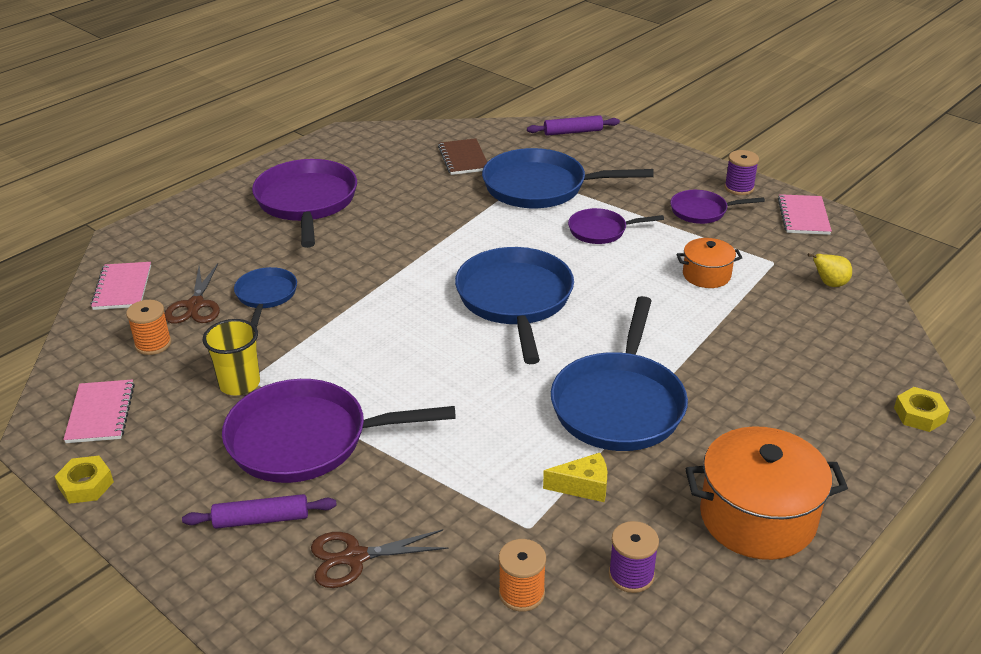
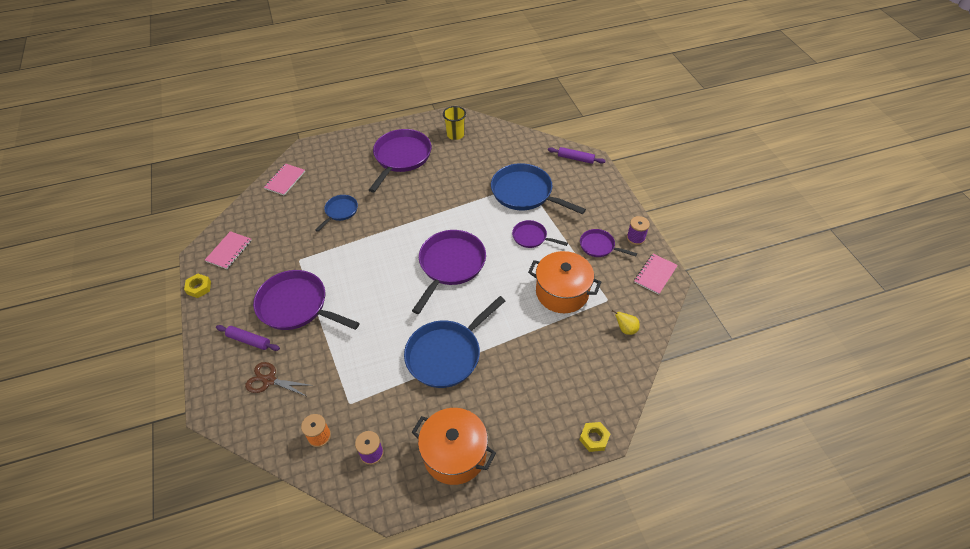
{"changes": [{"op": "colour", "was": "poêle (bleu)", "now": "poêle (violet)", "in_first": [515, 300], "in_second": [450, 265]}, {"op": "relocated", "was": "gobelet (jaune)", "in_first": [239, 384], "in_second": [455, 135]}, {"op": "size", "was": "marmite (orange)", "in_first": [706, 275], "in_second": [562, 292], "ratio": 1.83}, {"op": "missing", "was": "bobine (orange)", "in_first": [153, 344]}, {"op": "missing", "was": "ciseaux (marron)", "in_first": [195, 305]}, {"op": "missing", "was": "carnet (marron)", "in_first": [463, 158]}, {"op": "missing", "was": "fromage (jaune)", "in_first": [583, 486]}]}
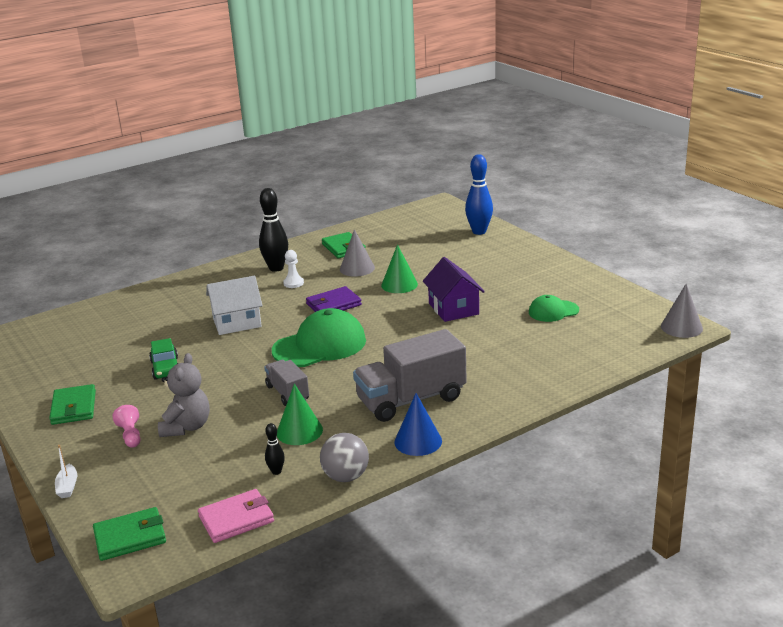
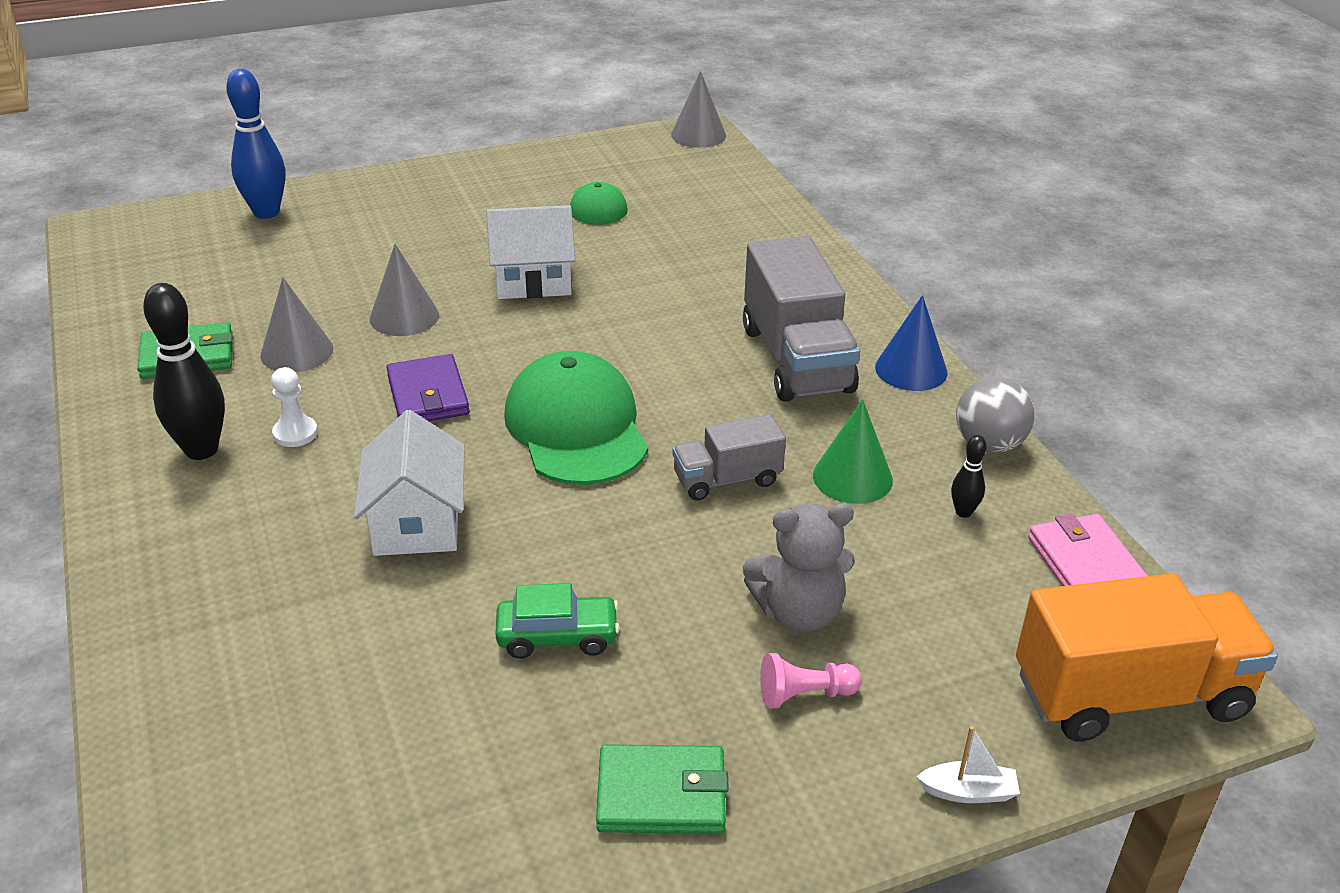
{"changes": [{"op": "colour", "was": "cône (vert)", "now": "cône (gris)", "in_first": [399, 284], "in_second": [404, 317]}, {"op": "colour", "was": "maison (violet)", "now": "maison (blanc)", "in_first": [453, 309], "in_second": [533, 280]}, {"op": "spun", "was": "ours en peluche (gris)", "in_first": [186, 427], "in_second": [798, 612], "clockwise": 150}, {"op": "exchanged", "was": "portefeuille (vert)", "now": "camion (orange)", "in_first": [130, 537], "in_second": [1130, 695]}]}
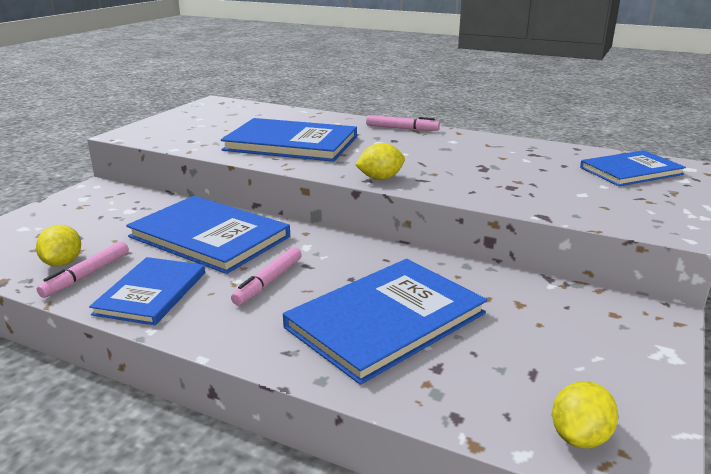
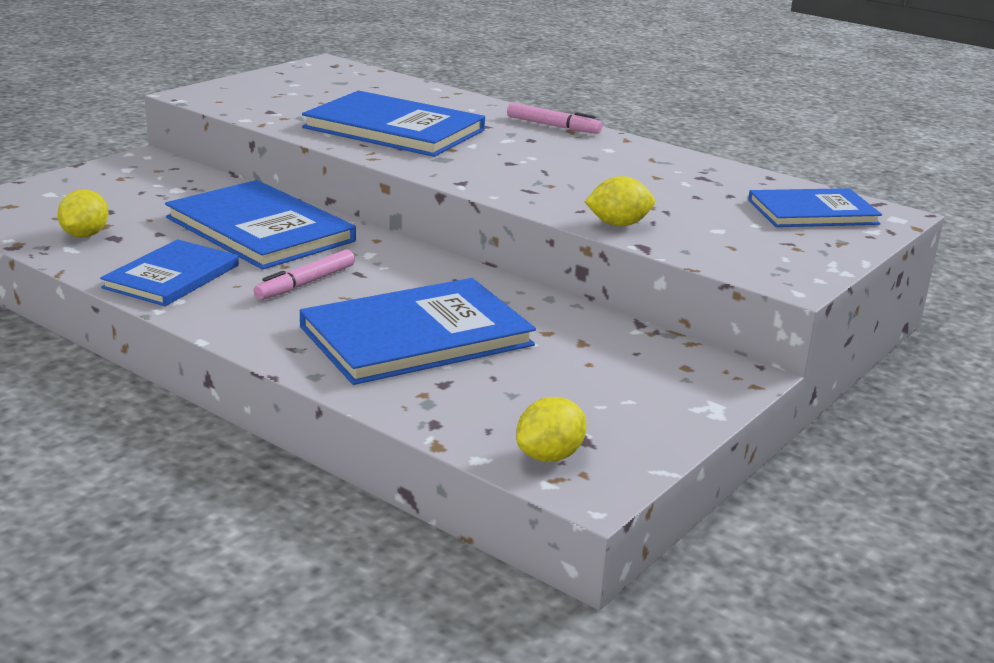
{"changes": [{"op": "relocated", "was": "citron (jaune)", "in_first": [380, 178], "in_second": [618, 224]}, {"op": "missing", "was": "feutre (rose)", "in_first": [87, 275]}]}
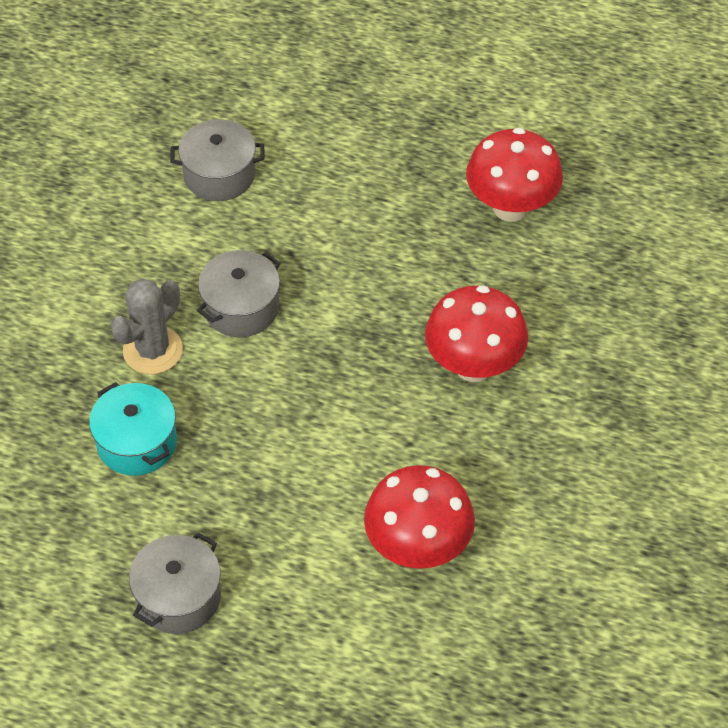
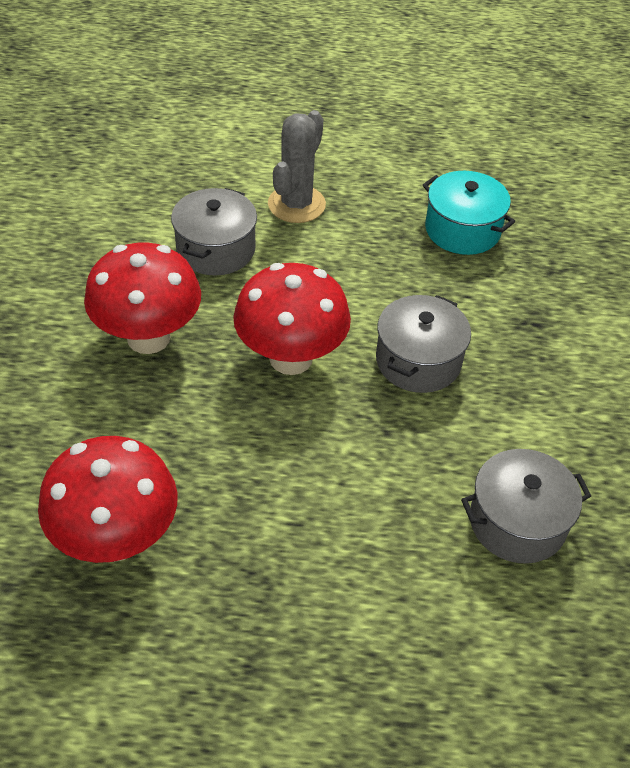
{"changes": [{"op": "relocated", "was": "marmite (gris)", "in_first": [178, 597], "in_second": [216, 249]}, {"op": "relocated", "was": "champignon (rouge)", "in_first": [418, 547], "in_second": [291, 358]}, {"op": "relocated", "was": "cactus (gris)", "in_first": [153, 350], "in_second": [296, 204]}]}
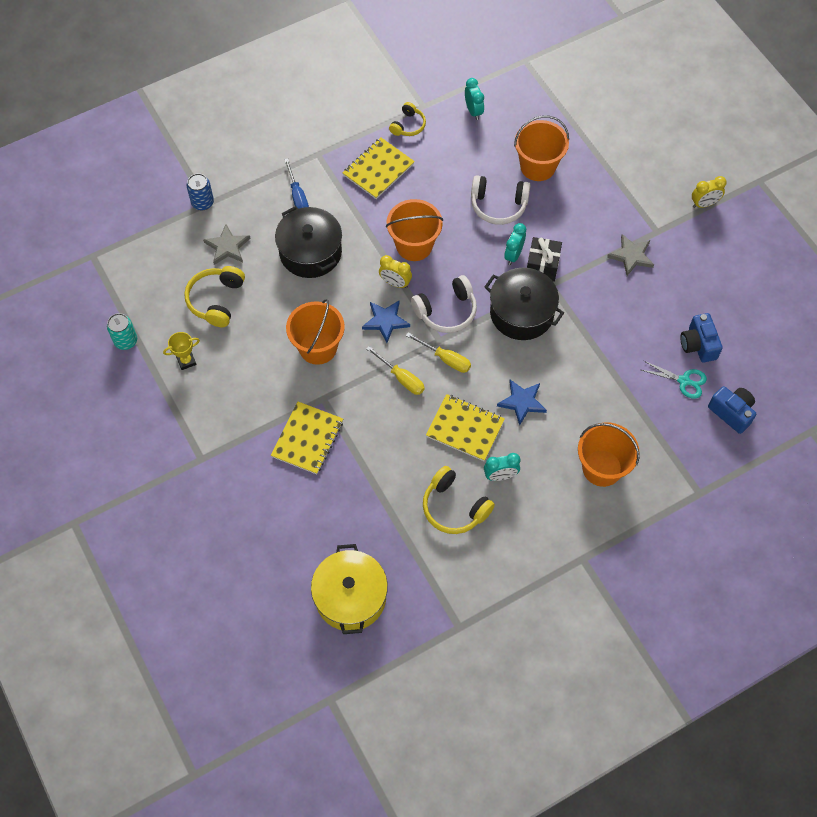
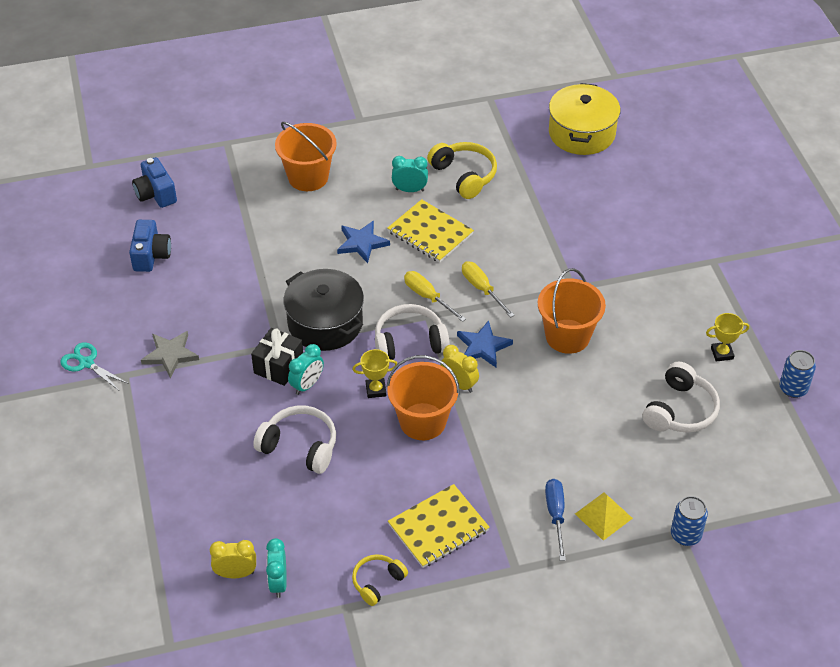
{"changes": [{"op": "relocated", "was": "ciseaux (turquoise)", "in_first": [684, 381], "in_second": [86, 363]}, {"op": "relocated", "was": "réveil (jaune)", "in_first": [704, 204], "in_second": [236, 573]}, {"op": "appeared", "now": "trophée (jaune)", "in_second": [376, 390]}, {"op": "appeared", "now": "pyramide (jaune)", "in_second": [603, 516]}, {"op": "colour", "was": "casque audio (jaune)", "now": "casque audio (blanc)", "in_first": [216, 300], "in_second": [680, 410]}, {"op": "colour", "was": "canette (turquoise)", "now": "canette (bleu)", "in_first": [126, 341], "in_second": [793, 388]}, {"op": "missing", "was": "étoile (gris)", "in_first": [227, 247]}, {"op": "missing", "was": "carnet (jaune)", "in_first": [307, 439]}, {"op": "missing", "was": "marmite (noir)", "in_first": [310, 252]}, {"op": "missing", "was": "seau (orange)", "in_first": [538, 166]}]}
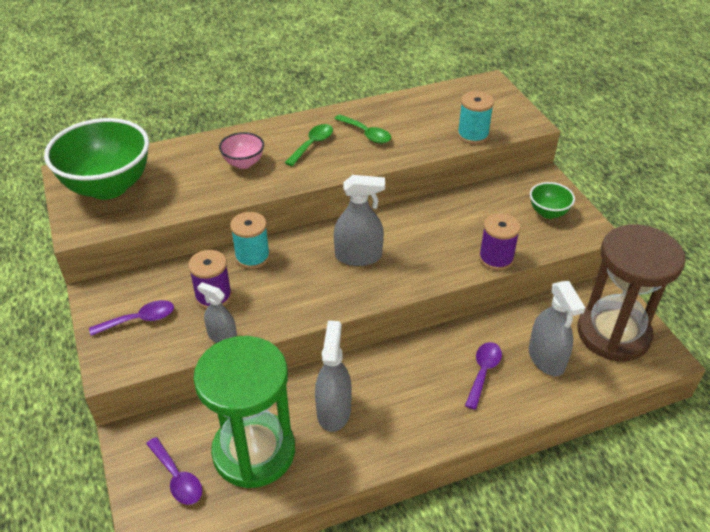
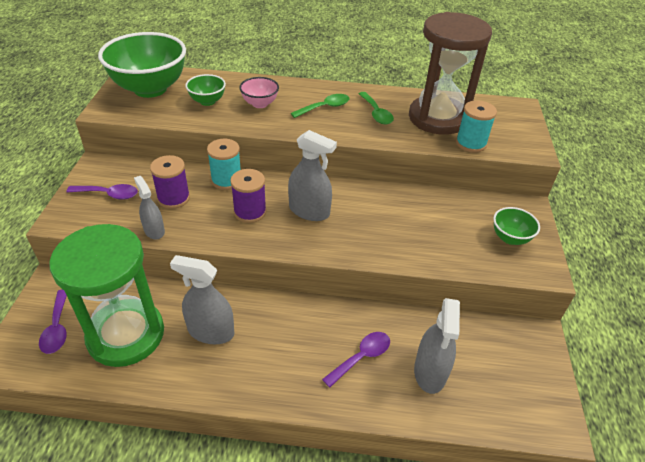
{"changes": [{"op": "spun", "was": "vaporisateur (gris)", "in_first": [333, 411], "in_second": [211, 331], "clockwise": -105}, {"op": "appeared", "now": "bol (vert)", "in_second": [207, 101]}, {"op": "relocated", "was": "bobine (violet)", "in_first": [496, 258], "in_second": [250, 212]}, {"op": "relocated", "was": "sablier (marron)", "in_first": [613, 333], "in_second": [438, 118]}]}
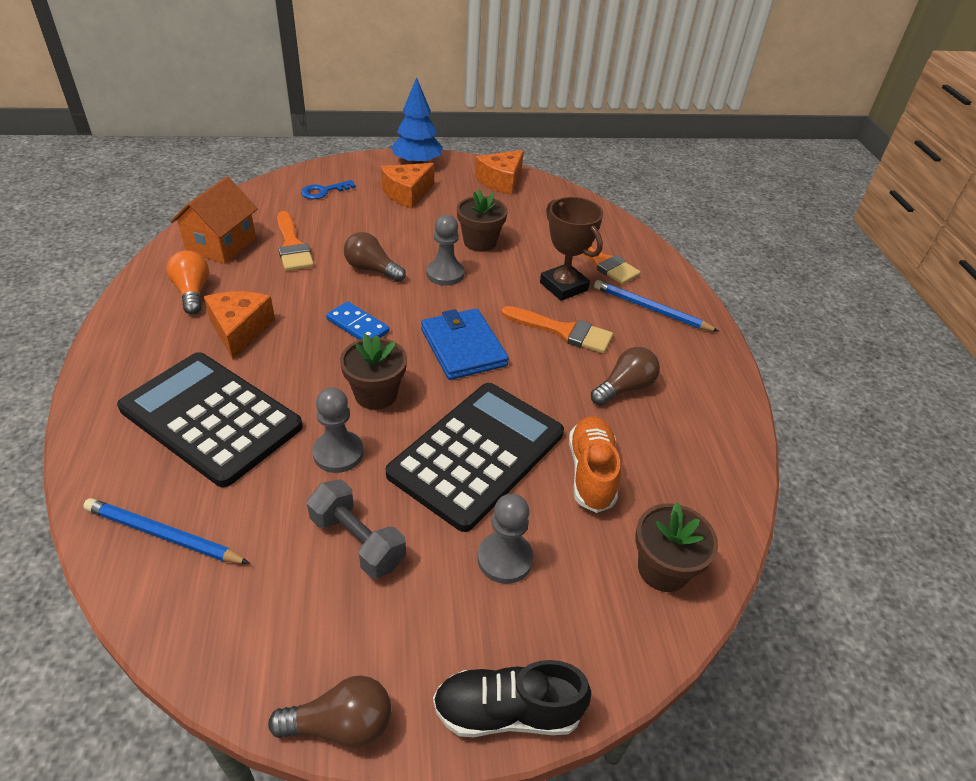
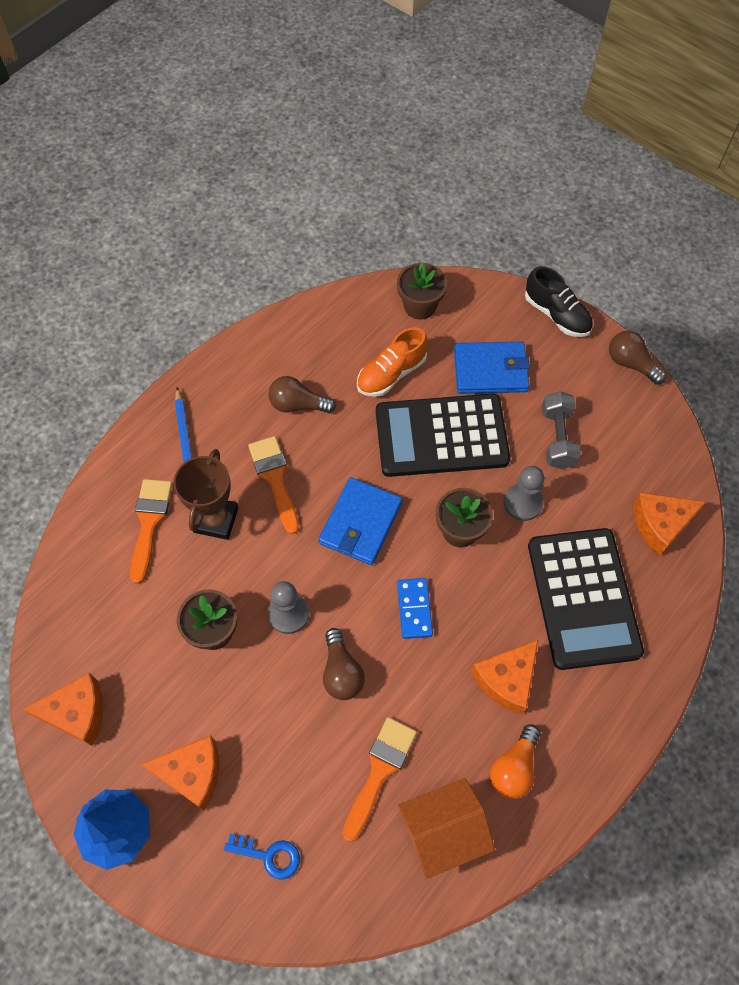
{"changes": [{"op": "exchanged", "was": "pion (gris)", "now": "portefeuille (bleu)", "in_first": [505, 559], "in_second": [490, 370]}, {"op": "exchanged", "was": "crayon (bleu)", "now": "fromage (orange)", "in_first": [163, 535], "in_second": [660, 525]}]}
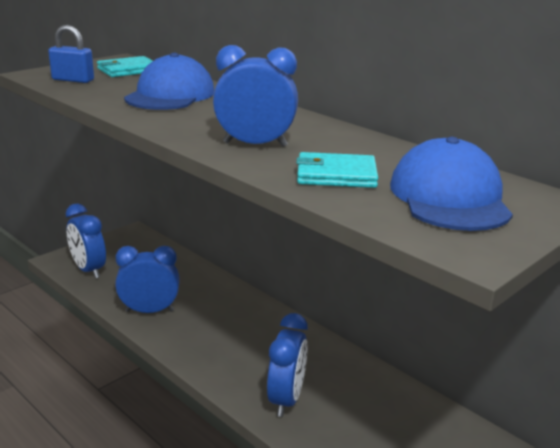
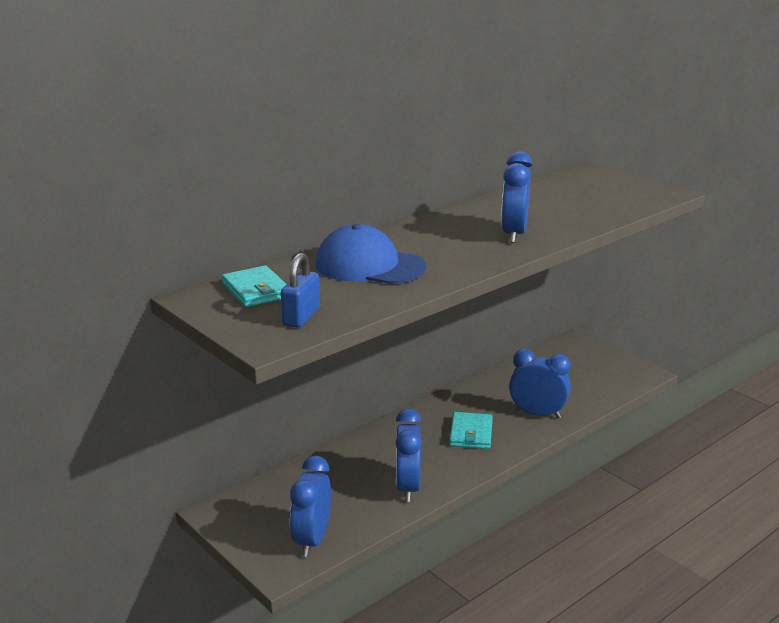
{"changes": [{"op": "spun", "was": "réveil (bleu)", "in_first": [88, 270], "in_second": [312, 540], "clockwise": 135}, {"op": "relocated", "was": "portefeuille (turquoise)", "in_first": [336, 175], "in_second": [471, 433]}, {"op": "missing", "was": "casquette (bleu)", "in_first": [449, 197]}]}
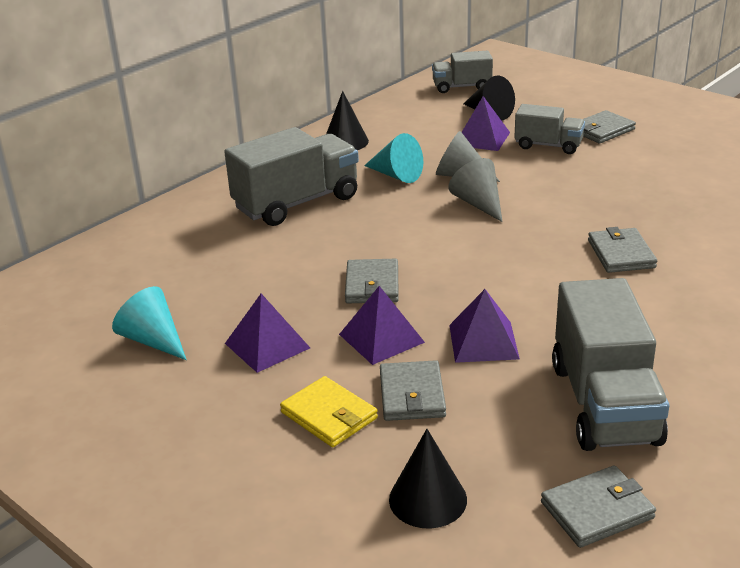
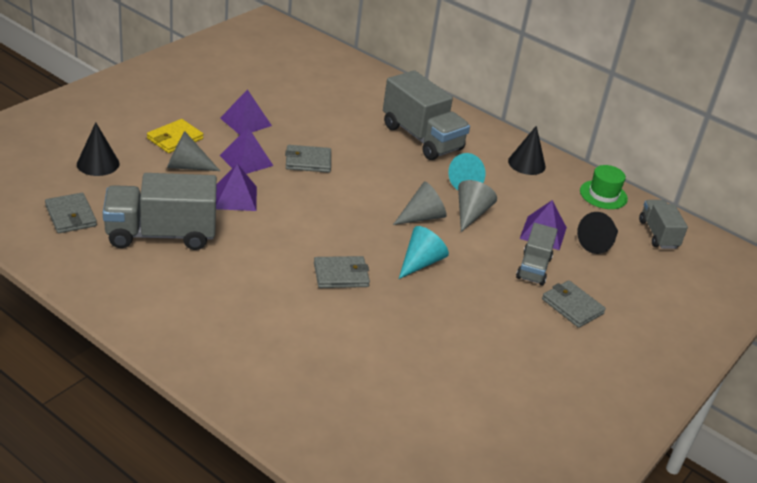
{"changes": [{"op": "exchanged", "was": "portefeuille (gris)", "now": "cône (gris)", "in_first": [412, 395], "in_second": [187, 166]}, {"op": "relocated", "was": "cône (turquoise)", "in_first": [153, 340], "in_second": [420, 262]}, {"op": "appeared", "now": "chapeau (vert)", "in_second": [603, 195]}]}
